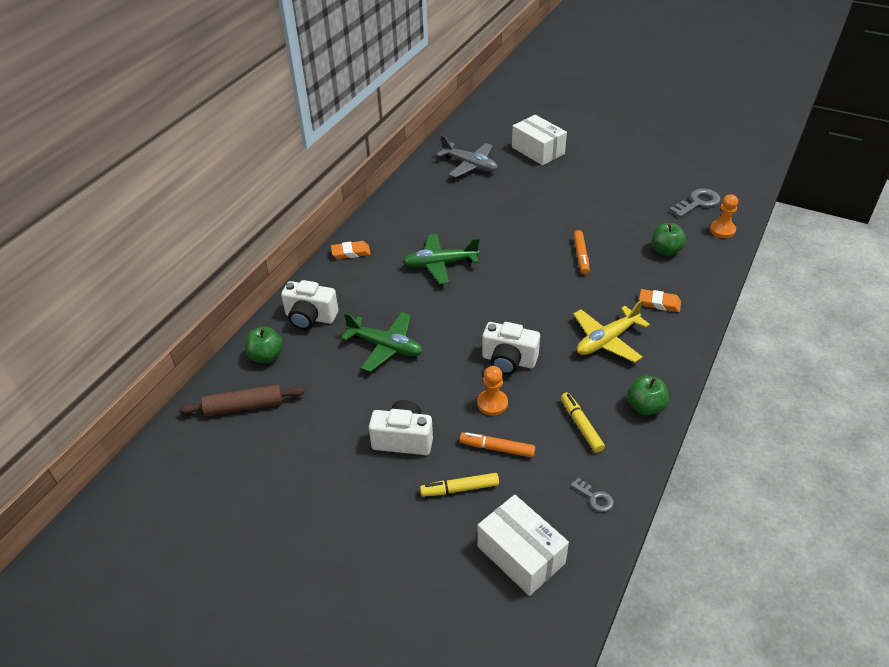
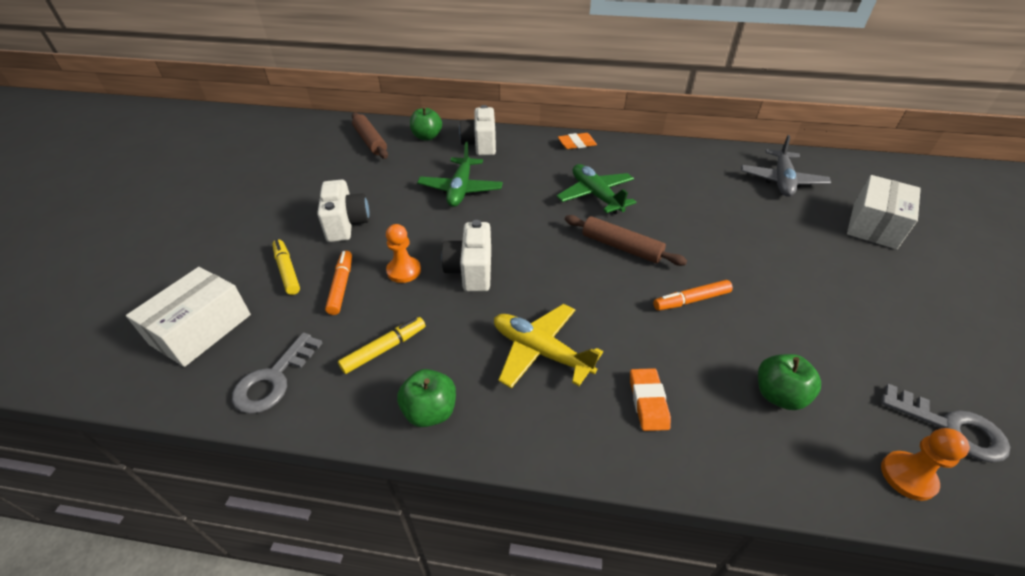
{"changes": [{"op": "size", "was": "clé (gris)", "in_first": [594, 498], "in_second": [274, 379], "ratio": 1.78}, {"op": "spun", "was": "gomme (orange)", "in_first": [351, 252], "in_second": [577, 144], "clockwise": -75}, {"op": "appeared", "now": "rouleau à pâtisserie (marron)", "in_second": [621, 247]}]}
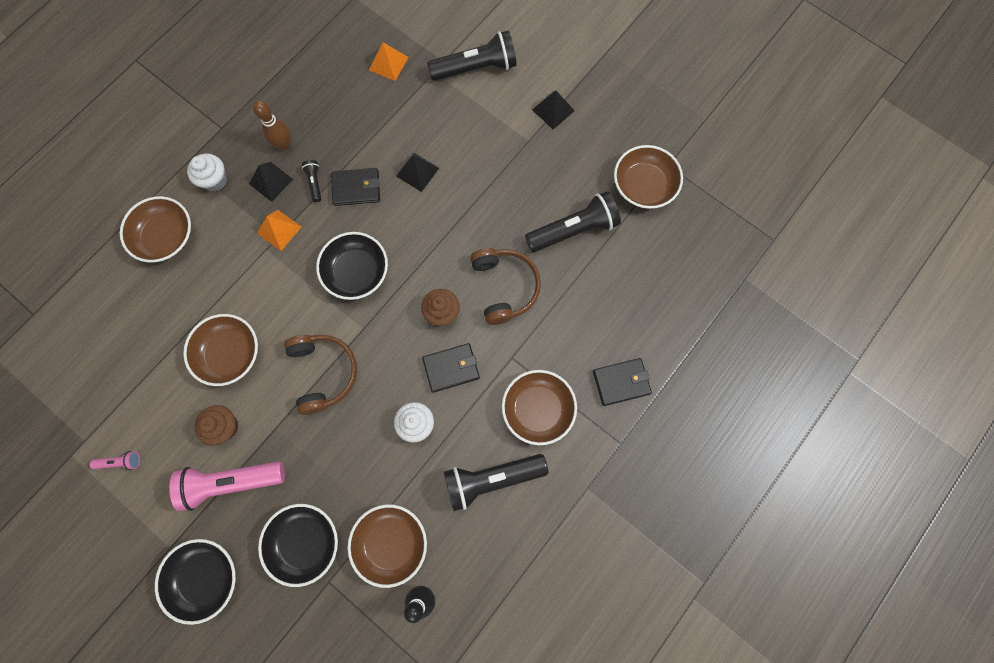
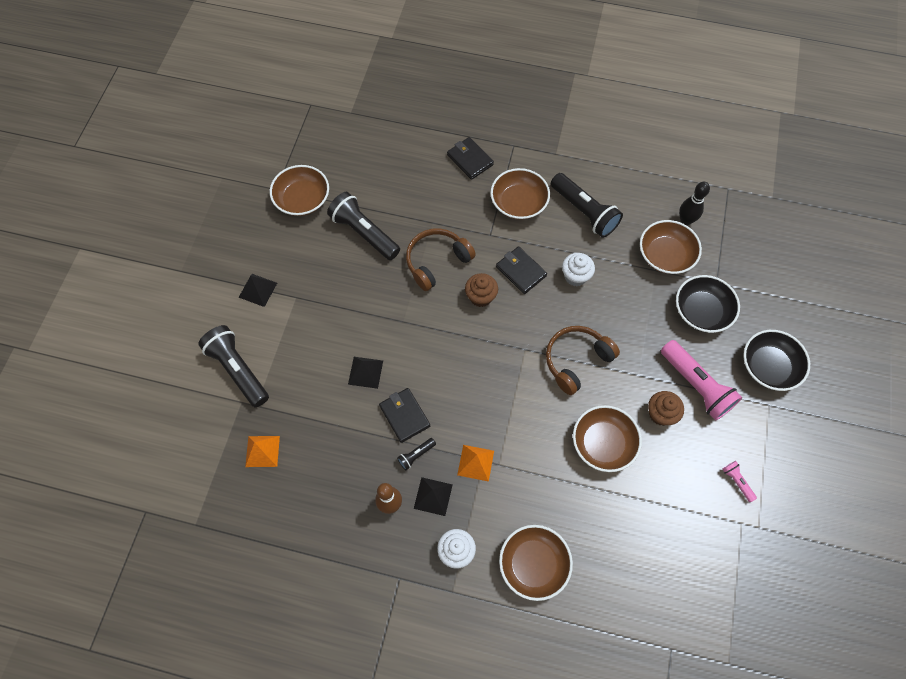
{"changes": [{"op": "missing", "was": "bol (noir)", "in_first": [356, 272]}]}
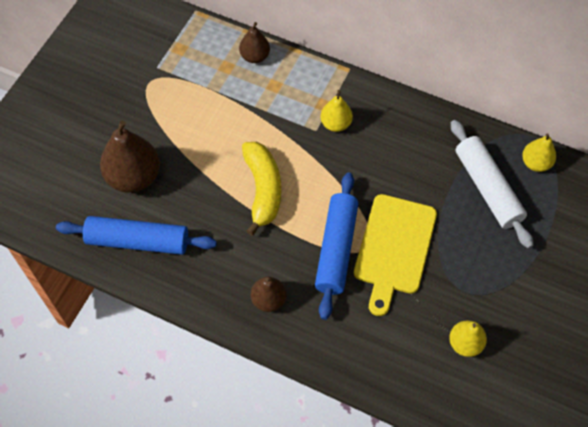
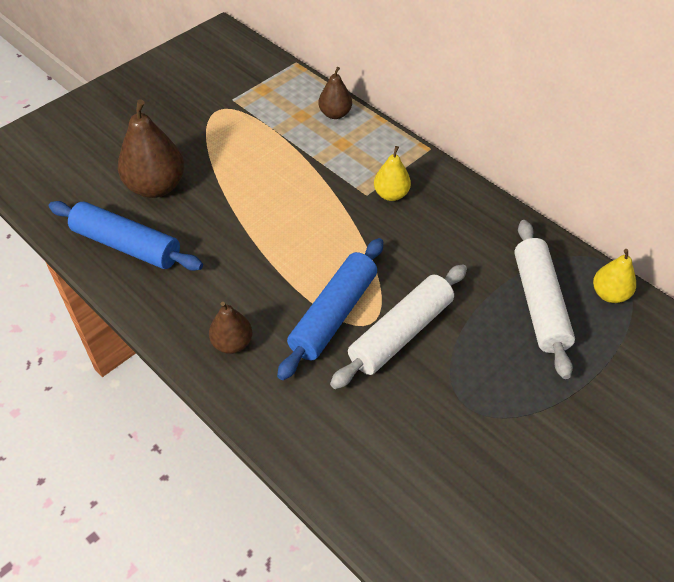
{"changes": [{"op": "exchanged", "was": "planche à découper (jaune)", "now": "rouleau à pâtisserie (blanc)", "in_first": [394, 248], "in_second": [401, 333]}, {"op": "missing", "was": "banane (jaune)", "in_first": [263, 190]}, {"op": "missing", "was": "poire (jaune)", "in_first": [465, 344]}]}
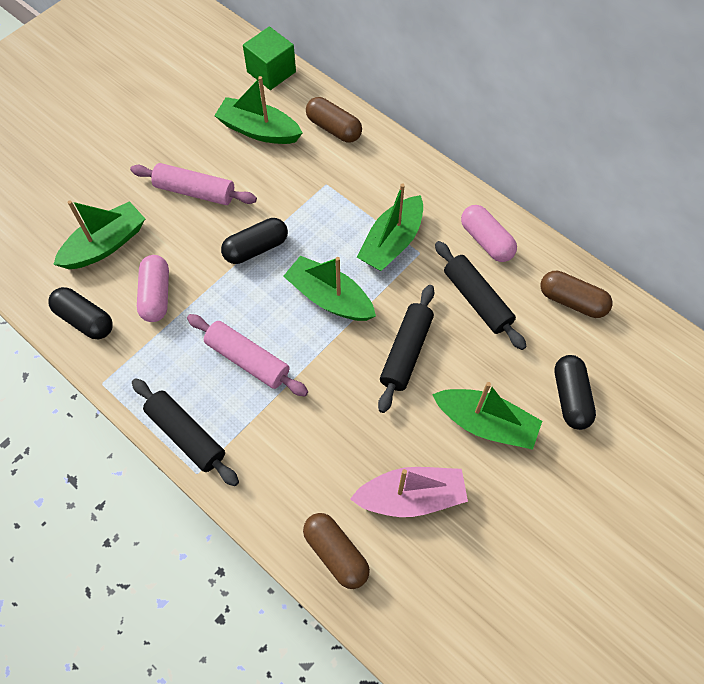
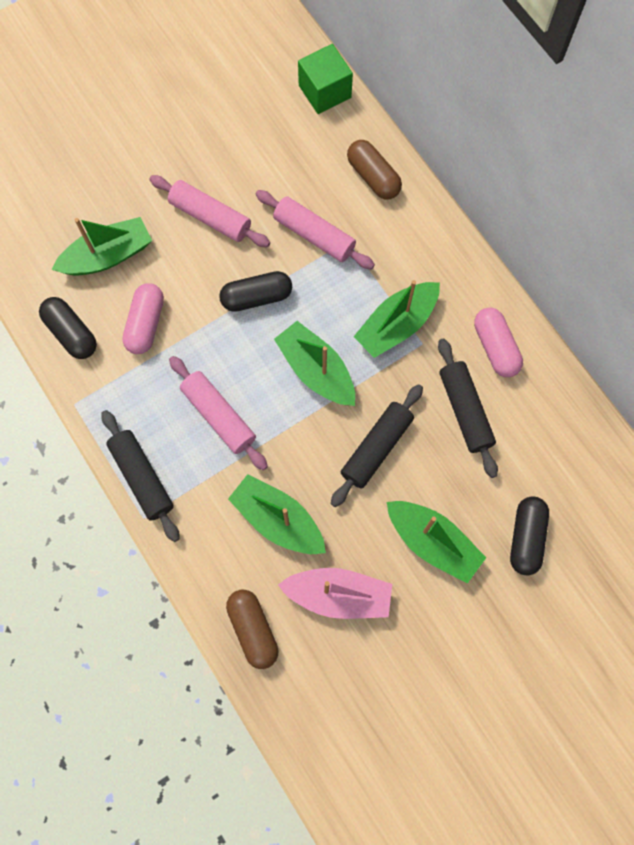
{"changes": [{"op": "relocated", "was": "bateau (vert)", "in_first": [259, 130], "in_second": [278, 520]}, {"op": "appeared", "now": "rouleau à pâtisserie (rose)", "in_second": [314, 235]}, {"op": "missing", "was": "gélule (marron)", "in_first": [572, 301]}]}
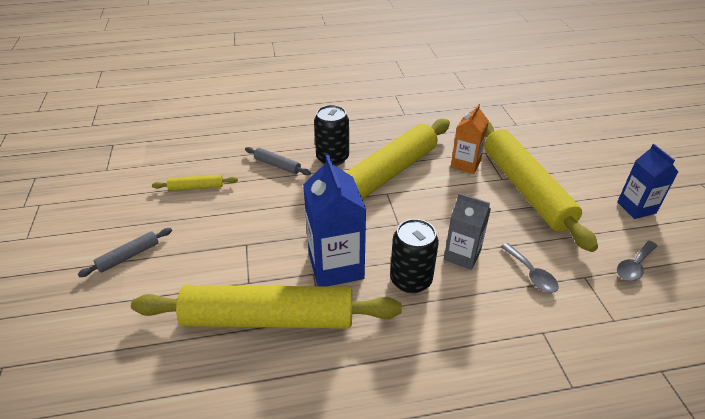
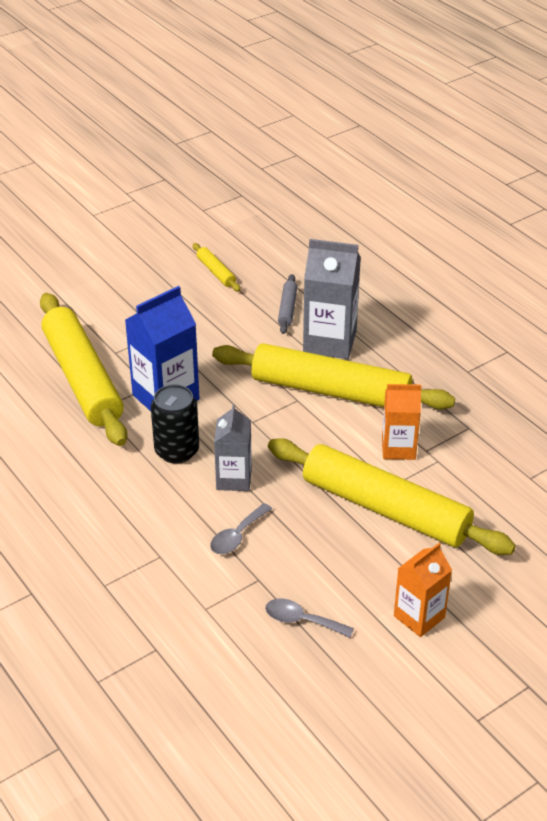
{"changes": [{"op": "spun", "was": "rouleau à pâtisserie (jaune)", "in_first": [525, 188], "in_second": [385, 508], "clockwise": 75}, {"op": "exchanged", "was": "canette (noir)", "now": "brique de lait (gris)", "in_first": [332, 158], "in_second": [329, 342]}, {"op": "colour", "was": "brique de lait (bleu)", "now": "brique de lait (orange)", "in_first": [636, 208], "in_second": [419, 617]}, {"op": "missing", "was": "rouleau à pâtisserie (gris)", "in_first": [129, 256]}]}
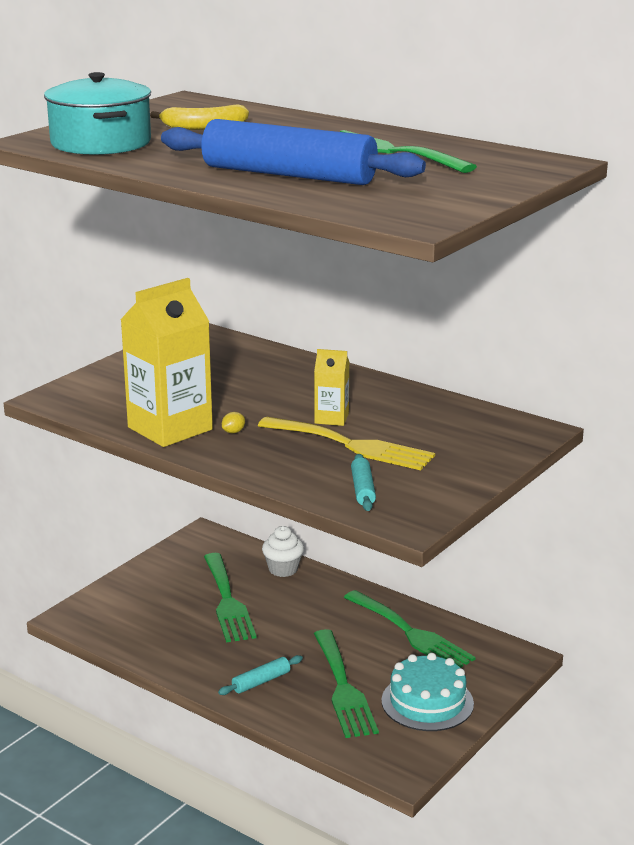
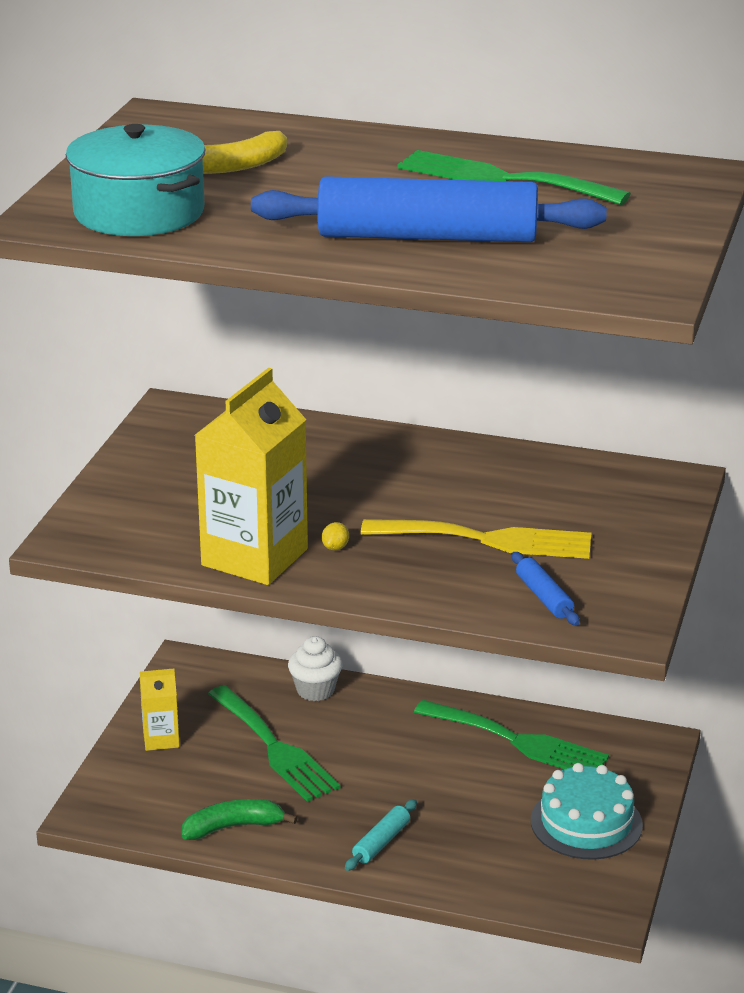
{"changes": [{"op": "relocated", "was": "brique de lait (jaune)", "in_first": [331, 418], "in_second": [161, 739]}, {"op": "appeared", "now": "banane (vert)", "in_second": [233, 827]}, {"op": "colour", "was": "rouleau à pâtisserie (turquoise)", "now": "rouleau à pâtisserie (bleu)", "in_first": [363, 489], "in_second": [544, 597]}, {"op": "missing", "was": "fourchette (vert)", "in_first": [343, 688]}]}
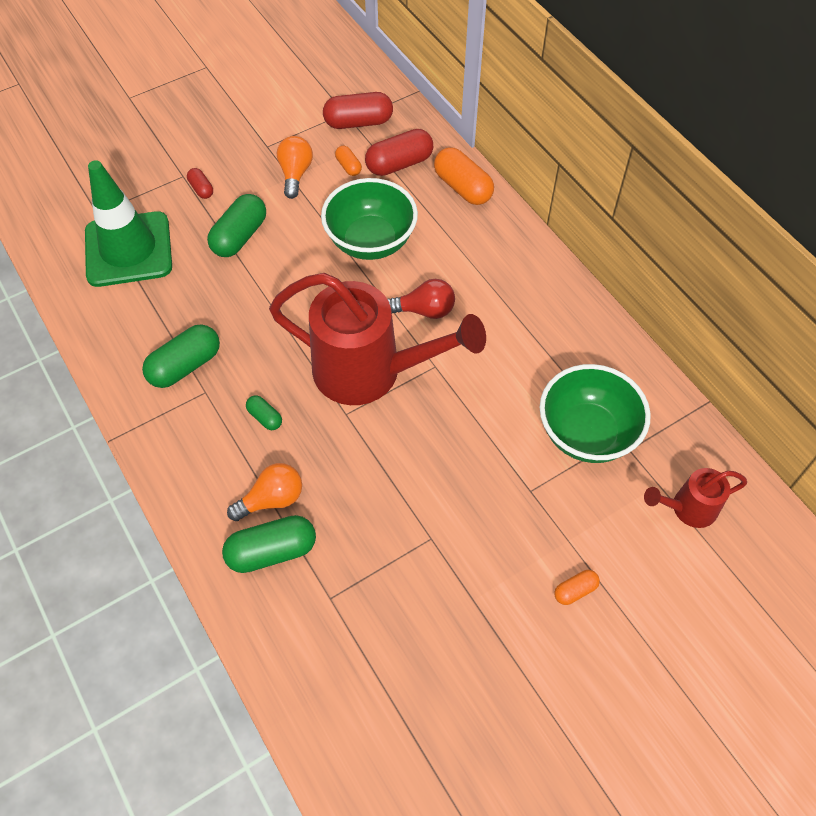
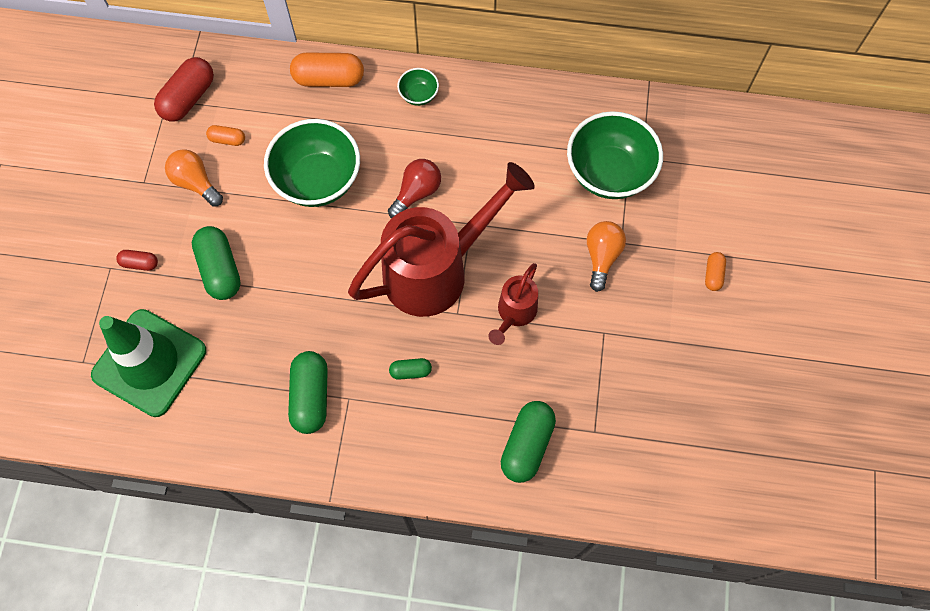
{"changes": [{"op": "appeared", "now": "bol (vert)", "in_second": [418, 95]}, {"op": "relocated", "was": "arrosoir (rouge)", "in_first": [688, 508], "in_second": [514, 313]}, {"op": "relocated", "was": "ampoule (orange)", "in_first": [272, 499], "in_second": [602, 257]}, {"op": "missing", "was": "gélule (rouge)", "in_first": [399, 164]}]}
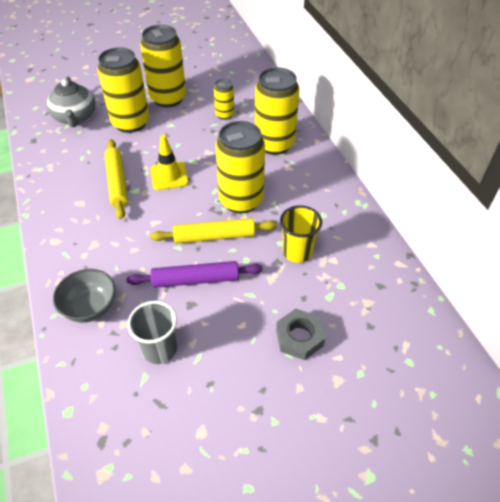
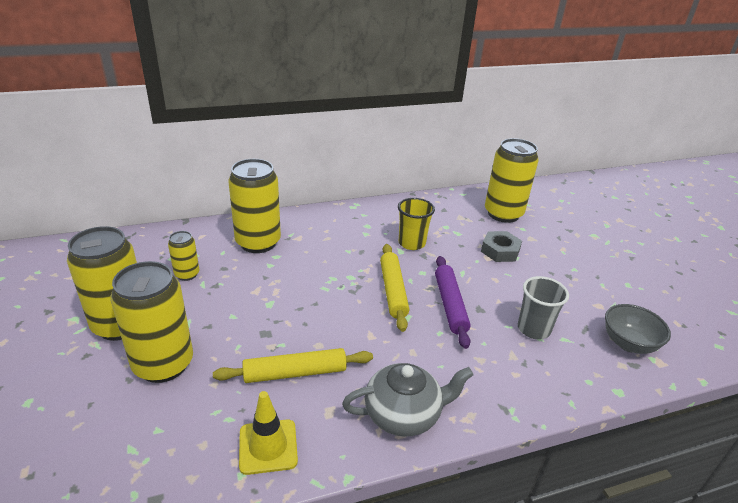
{"changes": [{"op": "relocated", "was": "cône de chantier (jaune)", "in_first": [169, 176], "in_second": [268, 446]}, {"op": "relocated", "was": "théière (gris)", "in_first": [75, 117], "in_second": [404, 414]}, {"op": "relocated", "was": "canette (jaune)", "in_first": [241, 200], "in_second": [503, 214]}, {"op": "relocated", "was": "bol (gris)", "in_first": [90, 307], "in_second": [628, 343]}]}
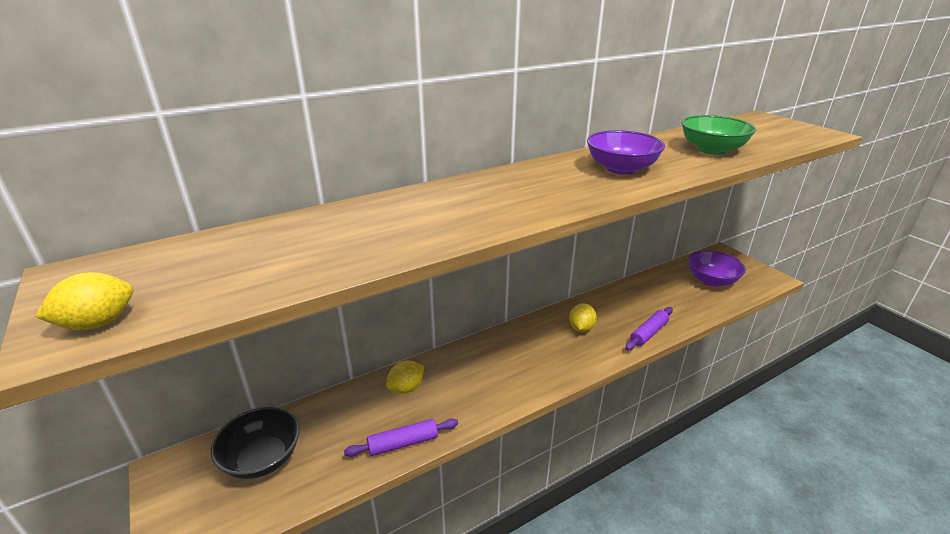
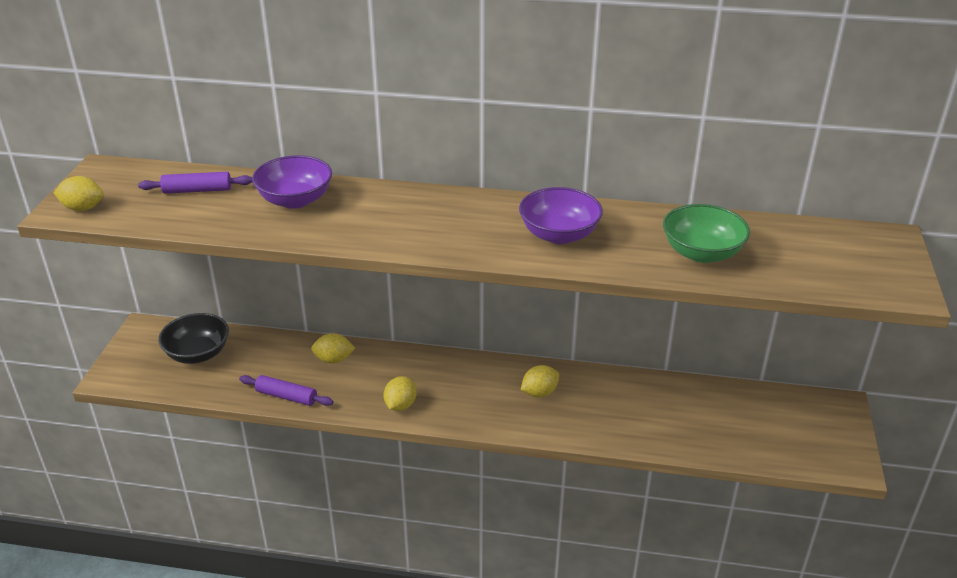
{"changes": [{"op": "relocated", "was": "rouleau à pâtisserie (violet)", "in_first": [648, 333], "in_second": [197, 190]}, {"op": "relocated", "was": "bol (violet)", "in_first": [711, 280], "in_second": [295, 200]}, {"op": "appeared", "now": "citron (jaune)", "in_second": [400, 405]}]}
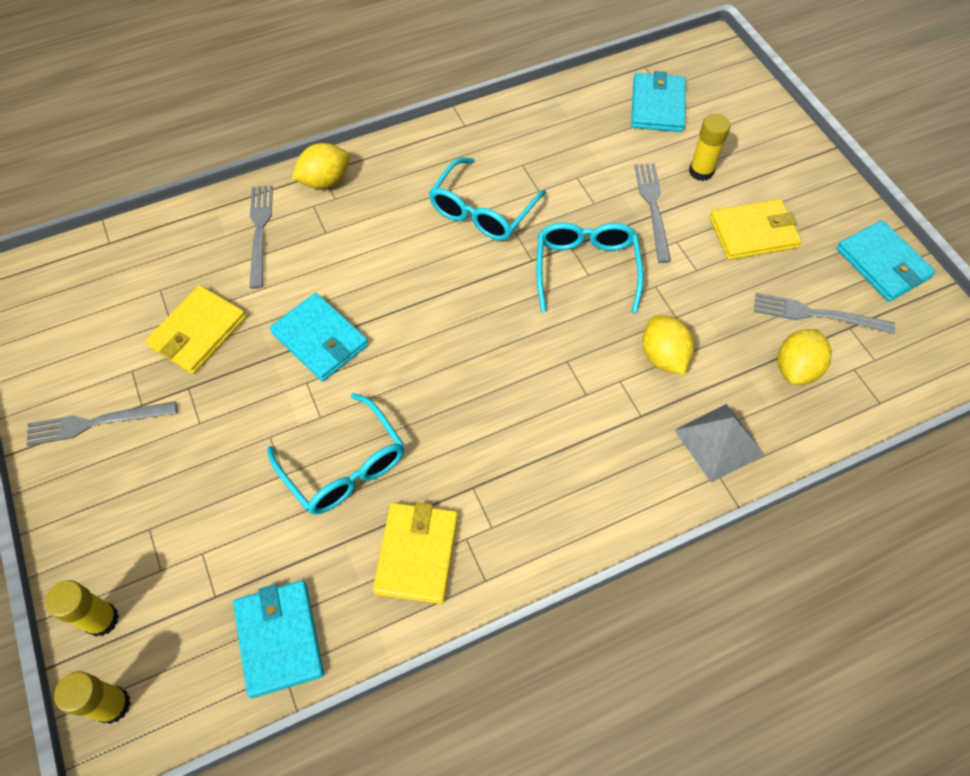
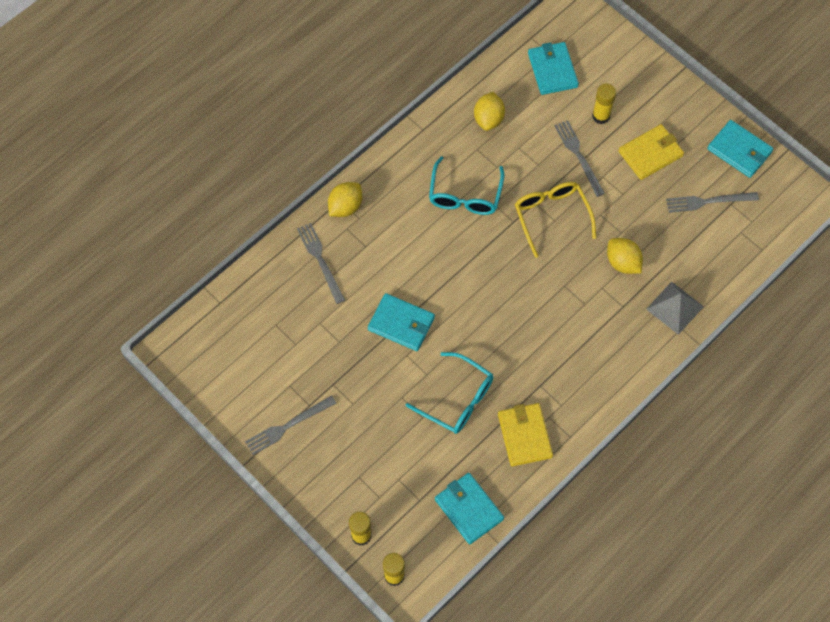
{"changes": [{"op": "relocated", "was": "citron (jaune)", "in_first": [796, 369], "in_second": [488, 119]}, {"op": "colour", "was": "lunettes (turquoise)", "now": "lunettes (jaune)", "in_first": [586, 269], "in_second": [552, 217]}, {"op": "missing", "was": "portefeuille (jaune)", "in_first": [198, 332]}]}
